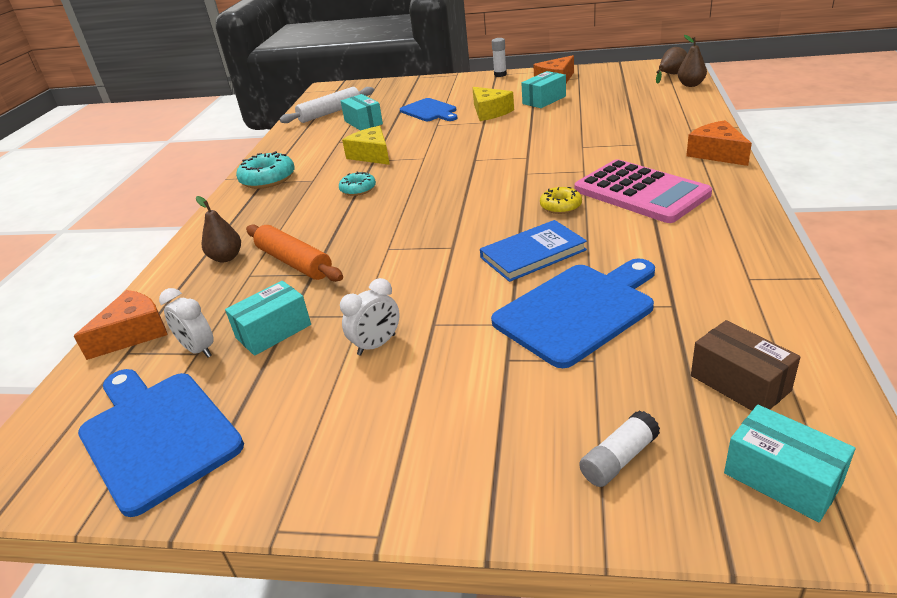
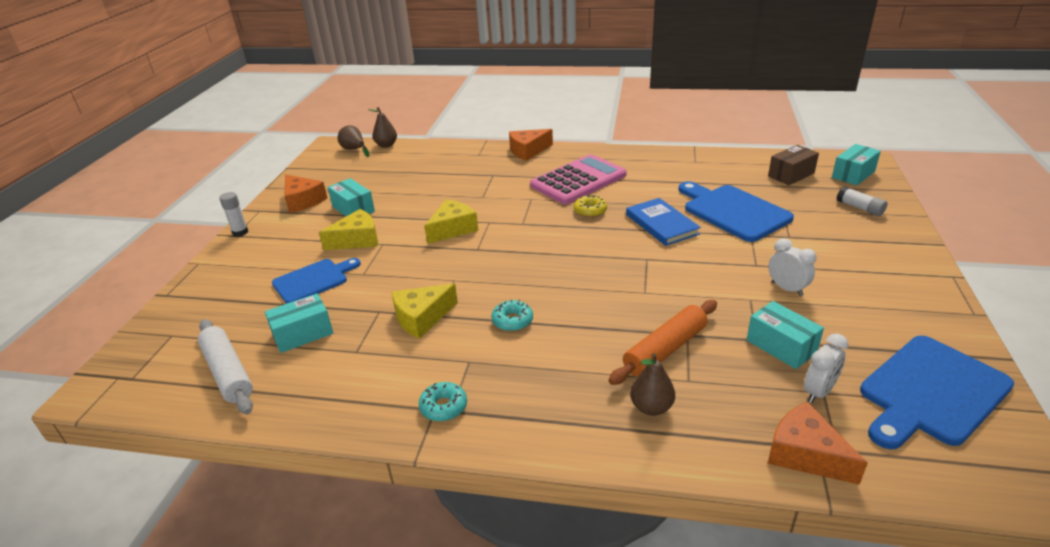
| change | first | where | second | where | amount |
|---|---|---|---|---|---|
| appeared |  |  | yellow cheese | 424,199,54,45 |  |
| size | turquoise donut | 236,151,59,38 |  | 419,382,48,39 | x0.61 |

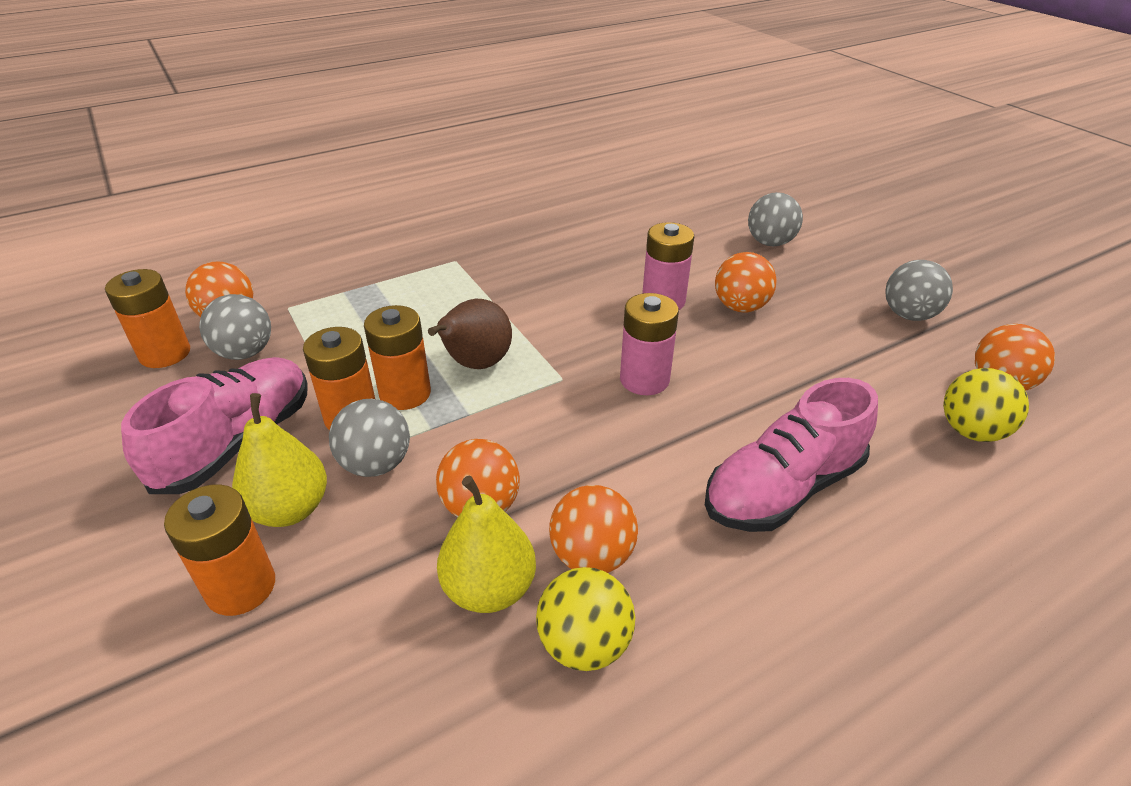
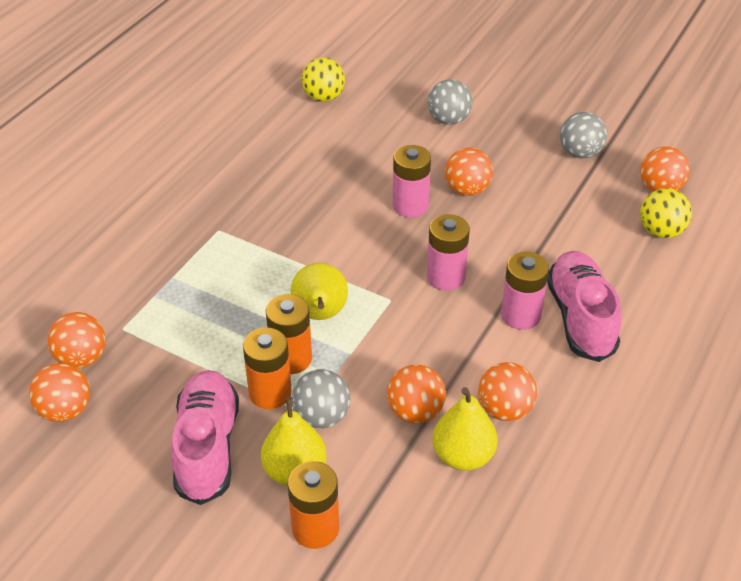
| change | first | where | second | where | amount |
|---|---|---|---|---|---|
| missing | grey ball | 199,294,72,66 |  |  |  |
| appeared |  |  | pink battery | 501,252,48,78 |  |
| relocated | yellow ball | 536,567,99,104 |  | 301,57,44,45 |  |
| exchanged | orange battery | 105,269,85,99 | orange ball | 29,363,61,59 |  |
| colour | brown pear | 428,299,84,70 | yellow pear | 291,263,57,57 |  |
| spun | pink shoe | 705,378,173,154 |  | 547,251,74,111 | 150 degrees clockwise |

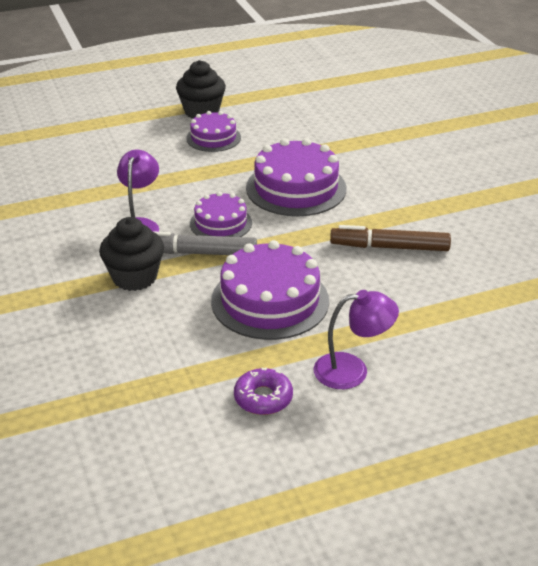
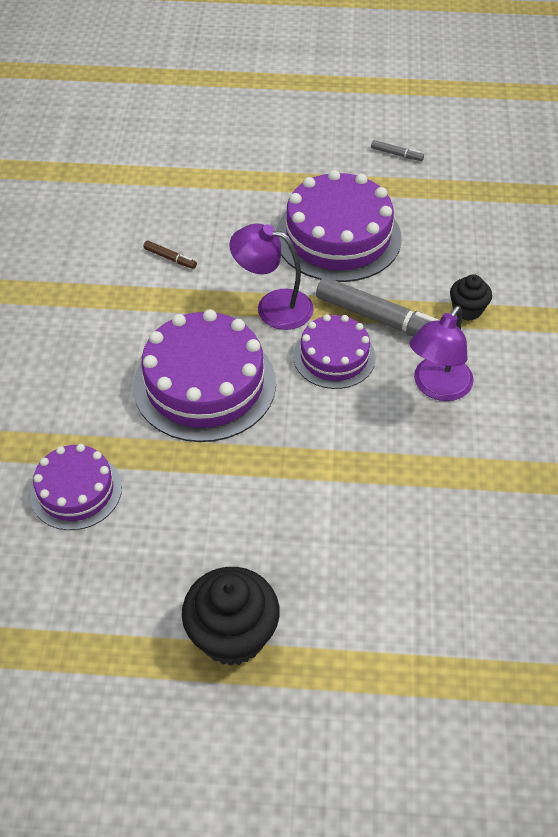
| change | first | where | second | where | amount |
|---|---|---|---|---|---|
| relocated | purple cake | 186,111,55,41 |  | 30,444,92,86 |  |
| relocated | purple lamp | 314,290,85,99 |  | 229,223,85,107 |  |
| exchanged | purple donut | 234,367,59,48 | grey marker | 371,140,53,21 |  |
| size | black cupcake | 99,217,65,74 |  | 450,274,42,47 | x0.56 |
| size | brown marker | 330,225,121,26 |  | 143,241,54,28 | x0.43 |

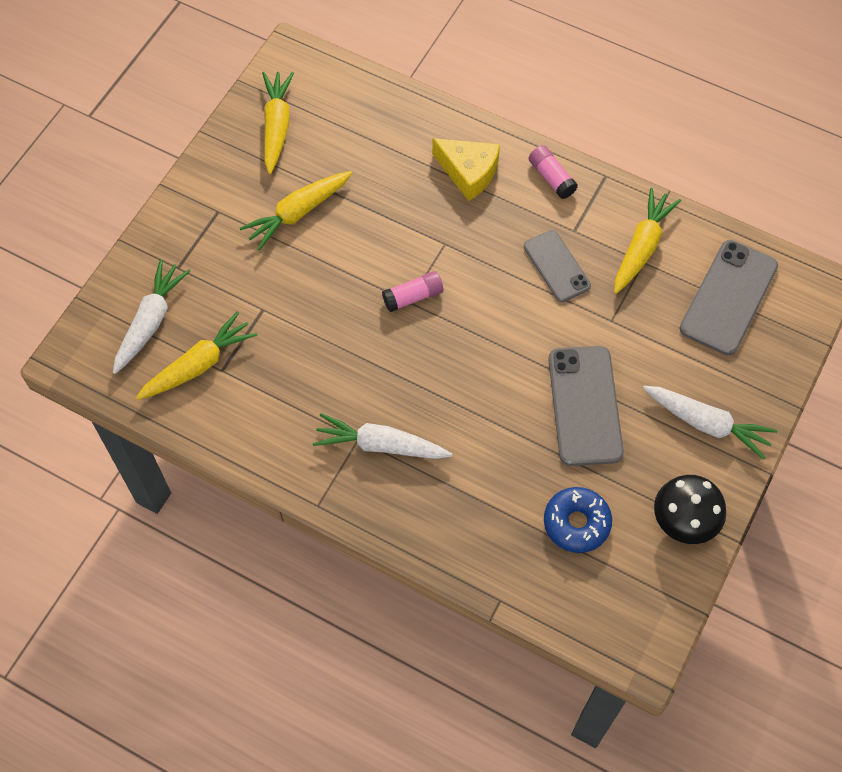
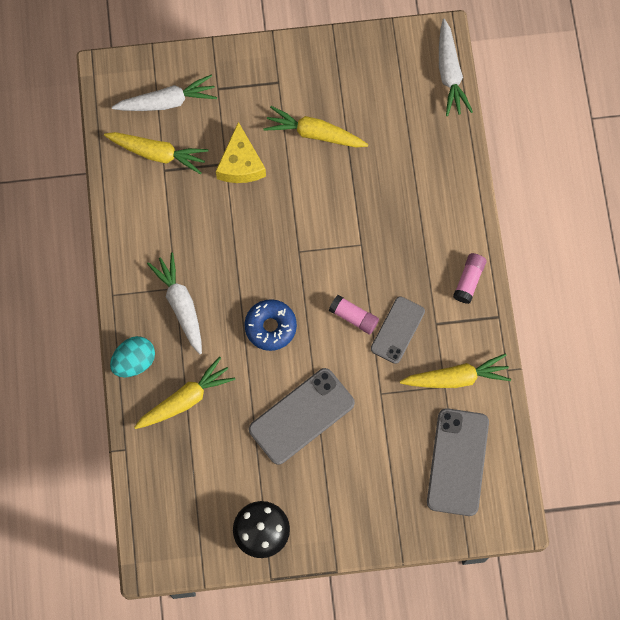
| change | first | where | second | where | amount |
|---|---|---|---|---|---|
| appeared |  |  | turquoise egg | 110,336,45,41 |  |
| relocated | yellow carrot | 262,72,32,102 |  | 134,357,101,72 |  |
| relocated | pink glue stick | 382,271,62,41 |  | 329,295,50,39 |  |
| relocated | yellow cheese | 432,138,68,63 |  | 216,122,50,61 |  |
| relocated | blue donut | 544,487,68,66 |  | 244,299,53,52 |  |
| relocated | white carrot | 643,386,134,74 |  | 439,19,34,97 |  |
| spun | grey phone | 680,240,98,115 |  | 427,408,62,108 | 75 degrees counterclockwise |

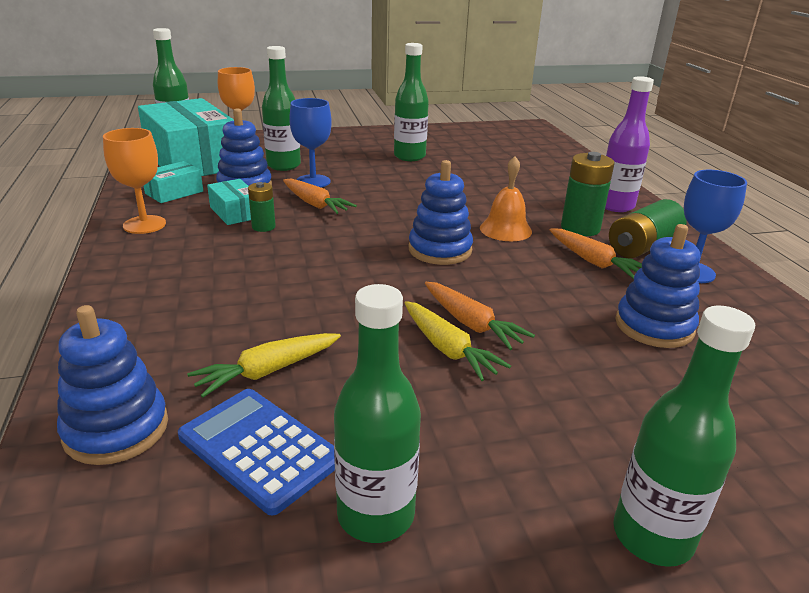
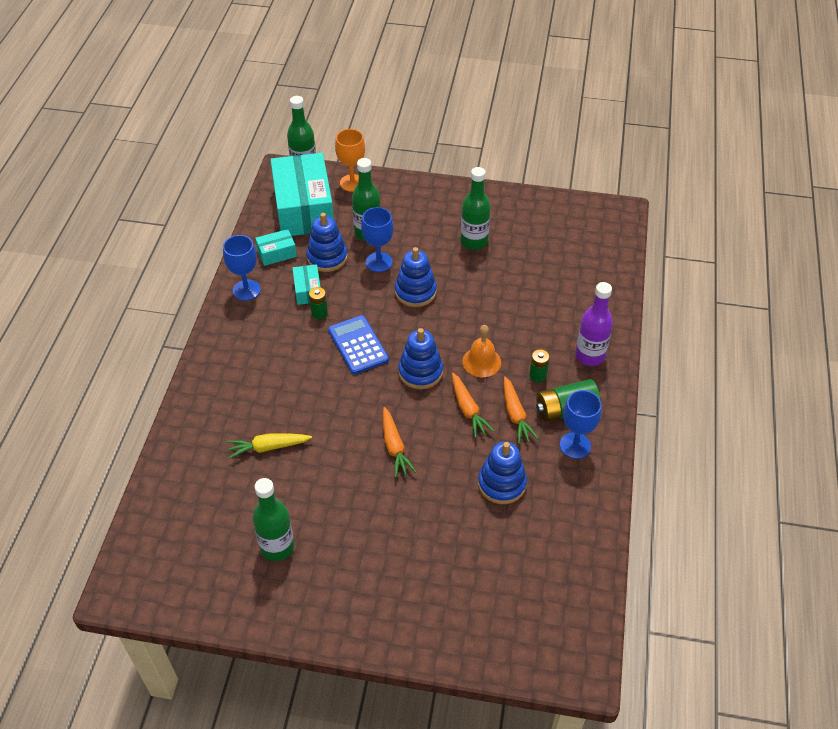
| change | first | where | second | where | amount |
|---|---|---|---|---|---|
| missing | yellow carrot | 405,301,106,80 |  |  |  |
| missing | green bottle | 613,306,142,261 |  |  |  |
| relocated | blue stacking toy | 57,305,111,160 |  | 395,247,42,60 |  |
| relocated | blue calculator | 178,389,157,127 |  | 328,315,61,59 |  |
| relocated | orange carrot | 283,179,74,35 |  | 452,373,42,65 |  |
| colour | orange goblet | 103,128,63,106 | blue goblet | 223,235,38,66 |  |
| size | green battery | 561,152,54,84 |  | 529,349,21,33 | x0.58 |

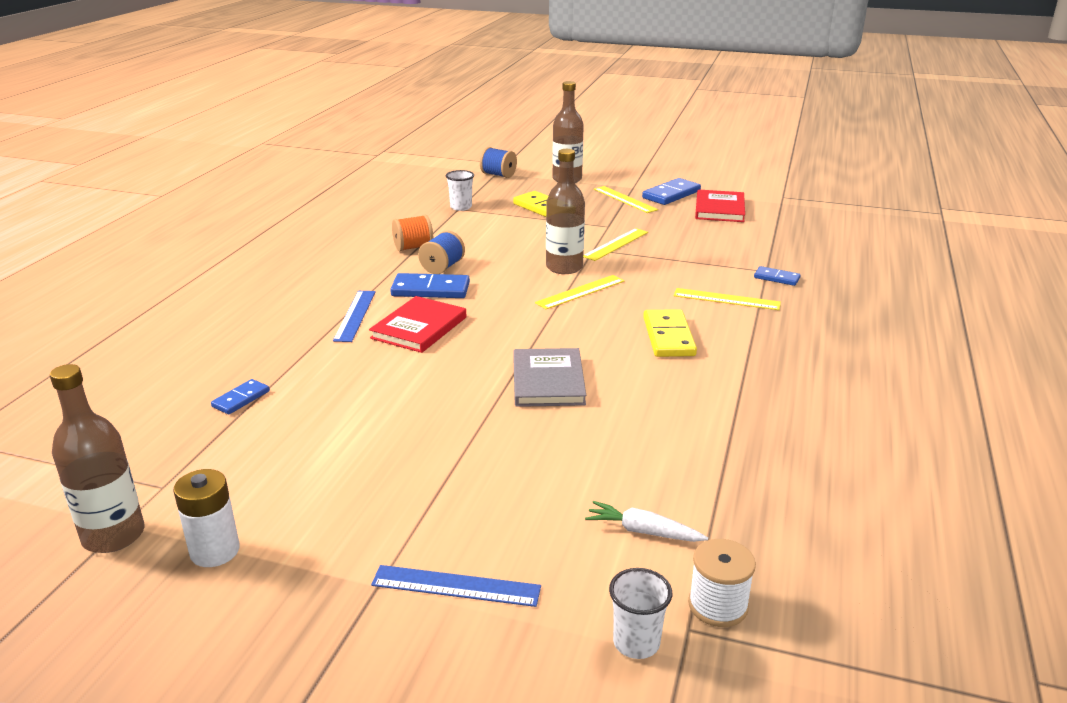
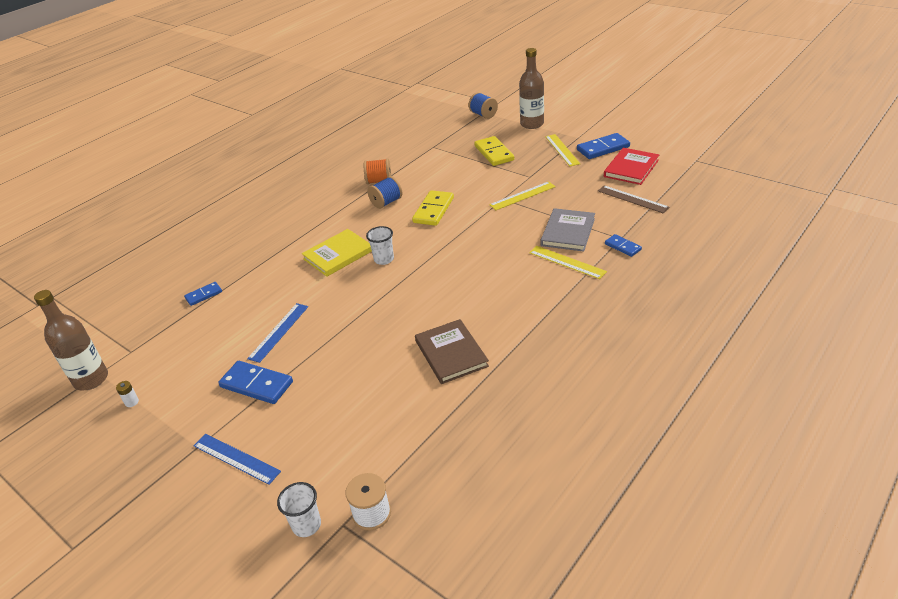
| change | first | where | second | where | amount |
|---|---|---|---|---|---|
| missing | yellow ruler | 535,275,89,34 |  |  |  |
| missing | brown bottle | 546,149,39,125 |  |  |  |
| missing | white carrot | 585,501,123,41 |  |  |  |
| appeared |  |  | brown book | 415,319,74,65 |  |
| appeared |  |  | brown ruler | 598,185,71,28 |  |
| relocated | blue ruler | 333,291,43,51 |  | 247,303,61,60 |  |
| relocated | blue domino | 390,273,80,25 |  | 218,361,75,43 |  |
| relocated | white cup | 445,170,29,41 |  | 366,226,28,39 |  |
| relocated | grey book | 513,348,73,59 |  | 541,208,54,44 |  |
| relocated | yellow domino | 643,309,54,48 |  | 412,190,42,36 |  |
| colour | red book | 369,296,97,57 | yellow book | 302,229,70,48 |  |
| size | white battery | 173,469,67,98 |  | 116,381,23,26 | x0.49 |

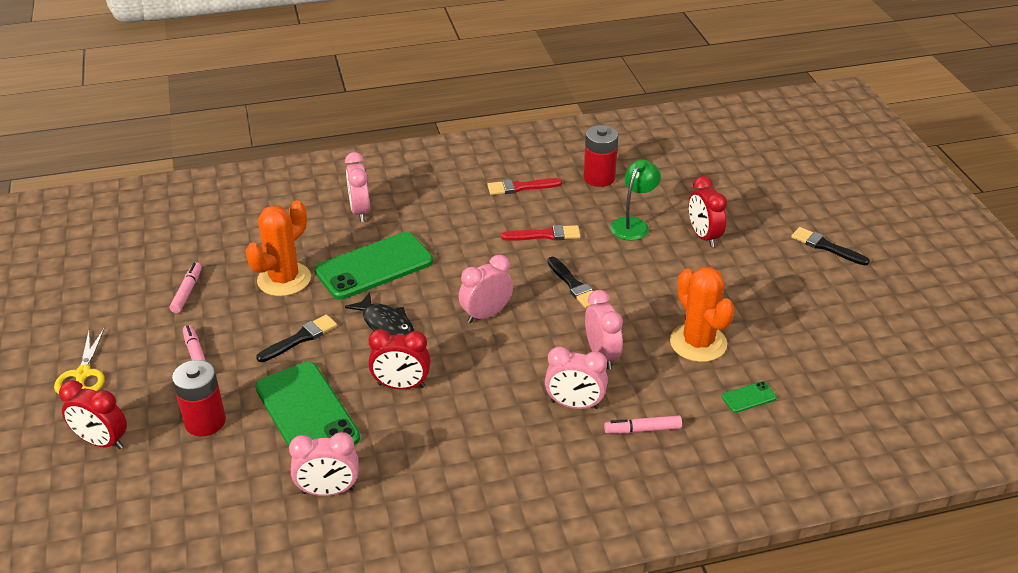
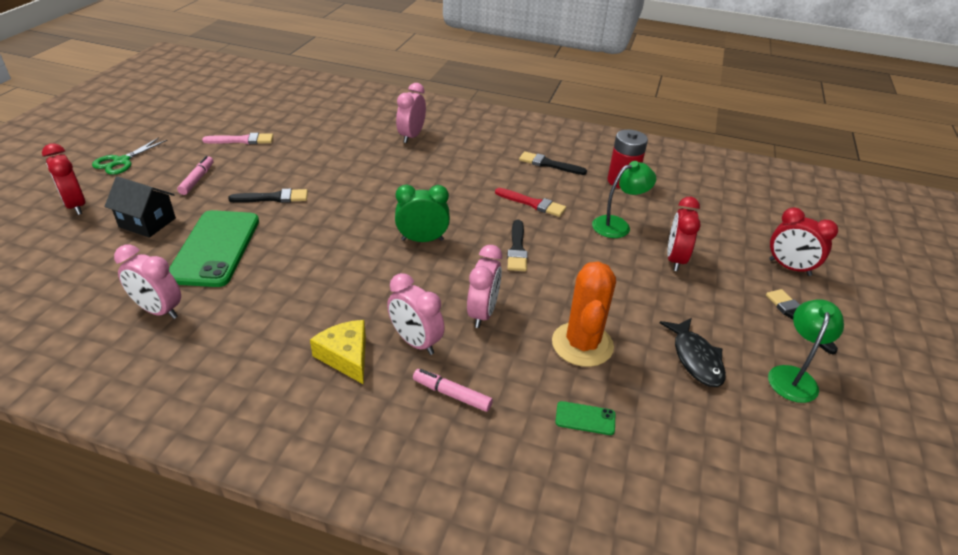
| change | first | where | second | where | amount |
|---|---|---|---|---|---|
| missing | orange cactus | 245,200,66,96 |  |  |  |
| missing | green phone | 315,232,118,67 |  |  |  |
| appeared |  |  | yellow cheese | 310,320,56,64 |  |
| appeared |  |  | green lamp | 768,299,76,104 |  |
| relocated | black fish | 345,292,69,43 |  | 660,318,66,69 |  |
| relocated | red clock | 368,329,63,60 |  | 769,207,69,69 |  |
| exchanged | pink marker | 170,262,32,51 | pink brush | 202,133,71,11 |  |
| exchanged | red battery | 172,360,54,76 | black house | 104,176,72,62 |  |
| colour | yellow scissors | 54,327,51,67 | green scissors | 92,137,76,38 |  |
| colour | pink clock | 459,255,54,68 | green clock | 395,184,55,58 |  |
| colour | red brush | 487,178,75,17 | black brush | 519,151,68,24 |  |

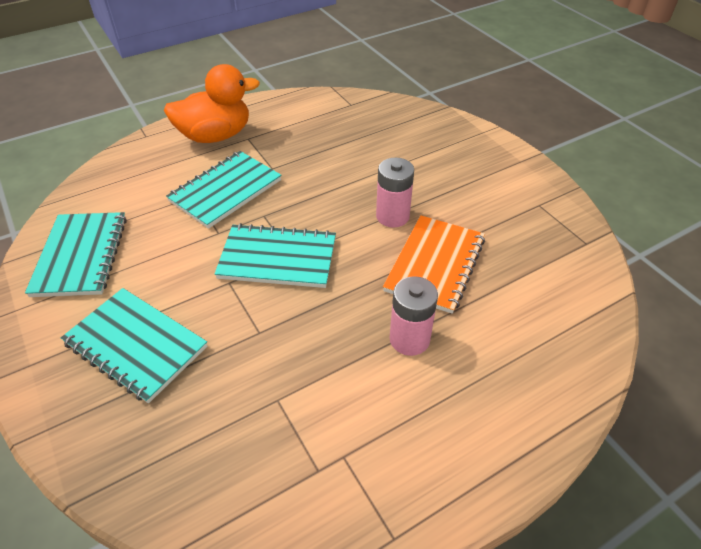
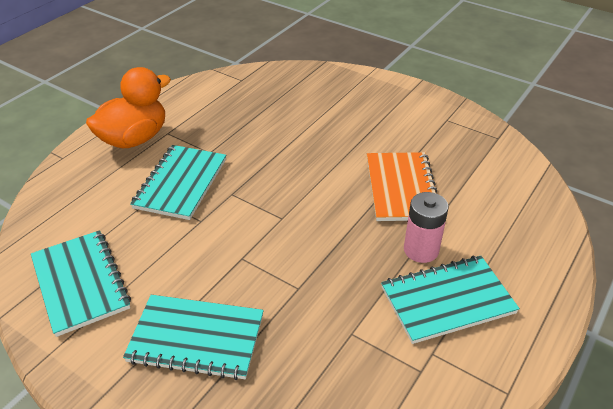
| change | first | where | second | where | amount |
|---|---|---|---|---|---|
| missing | pink battery | 376,158,38,70 |  |  |  |
| relocated | turquoise notebook | 215,223,121,65 |  | 381,256,139,88 |  |

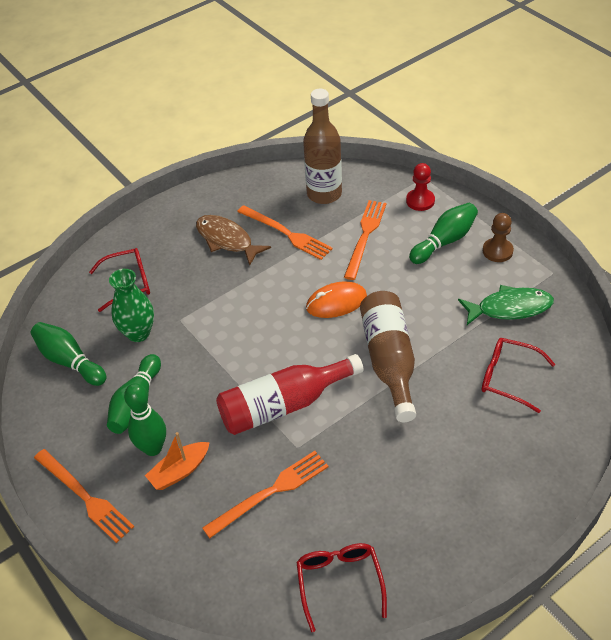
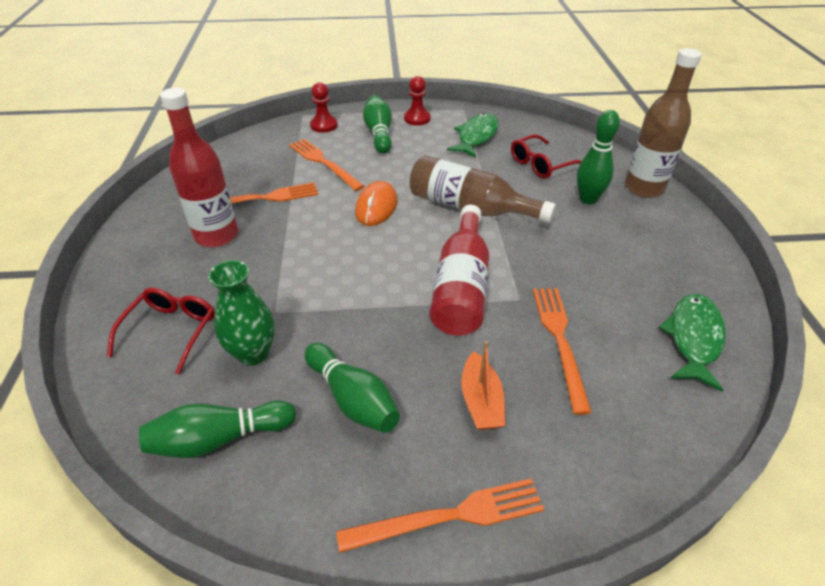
| change | first | where | second | where | amount |
|---|---|---|---|---|---|
| relocated | green bowling pin | 124,383,42,73 |  | 577,110,43,94 |  |
| relocated | brown bottle | 303,89,39,115 |  | 625,48,77,150 |  |
| exchanged | brown fish | 196,215,75,50 | red bottle | 160,88,78,159 |  |
| exchanged | red glasses | 296,543,91,89 | green fish | 659,294,67,98 |  |
| colour | brown pawn | 483,213,31,49 | red pawn | 404,76,27,50 |  |

